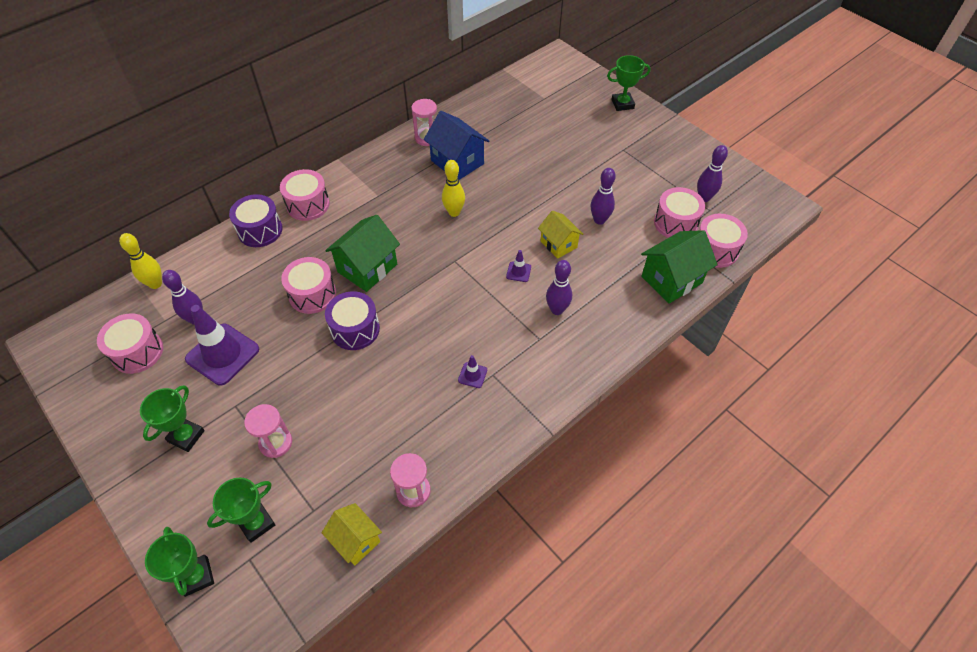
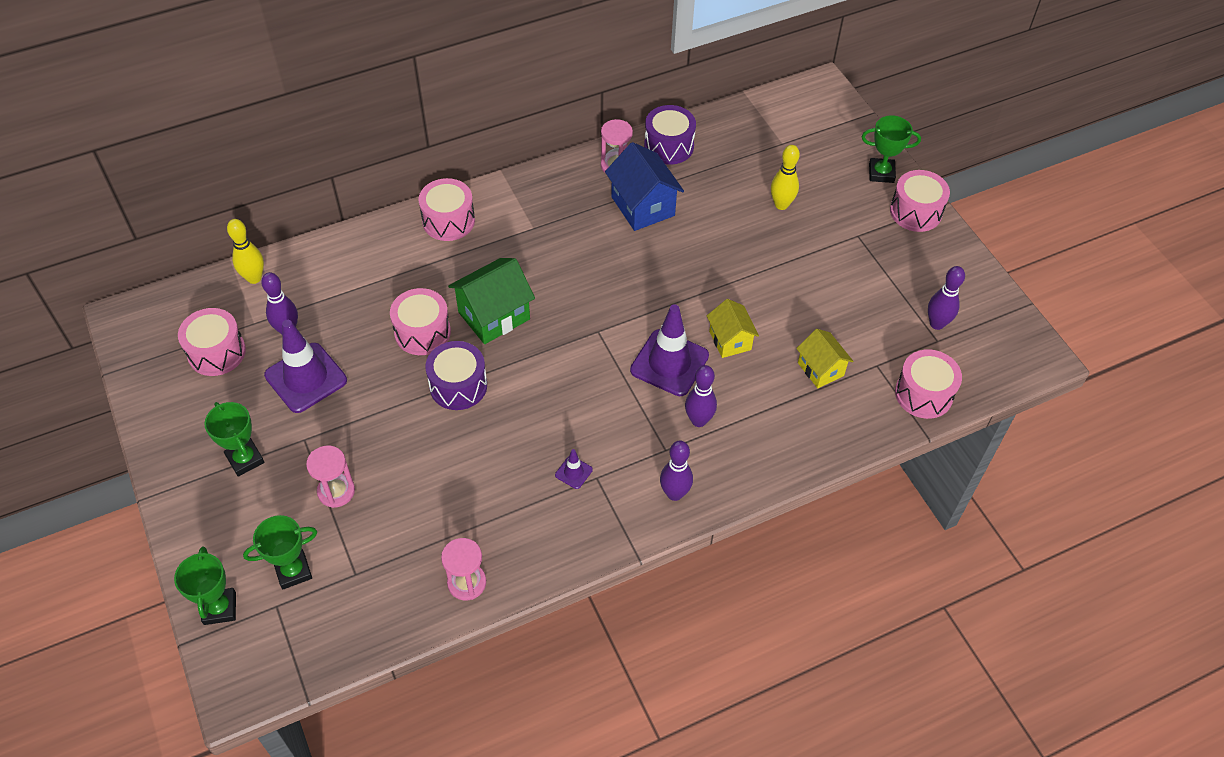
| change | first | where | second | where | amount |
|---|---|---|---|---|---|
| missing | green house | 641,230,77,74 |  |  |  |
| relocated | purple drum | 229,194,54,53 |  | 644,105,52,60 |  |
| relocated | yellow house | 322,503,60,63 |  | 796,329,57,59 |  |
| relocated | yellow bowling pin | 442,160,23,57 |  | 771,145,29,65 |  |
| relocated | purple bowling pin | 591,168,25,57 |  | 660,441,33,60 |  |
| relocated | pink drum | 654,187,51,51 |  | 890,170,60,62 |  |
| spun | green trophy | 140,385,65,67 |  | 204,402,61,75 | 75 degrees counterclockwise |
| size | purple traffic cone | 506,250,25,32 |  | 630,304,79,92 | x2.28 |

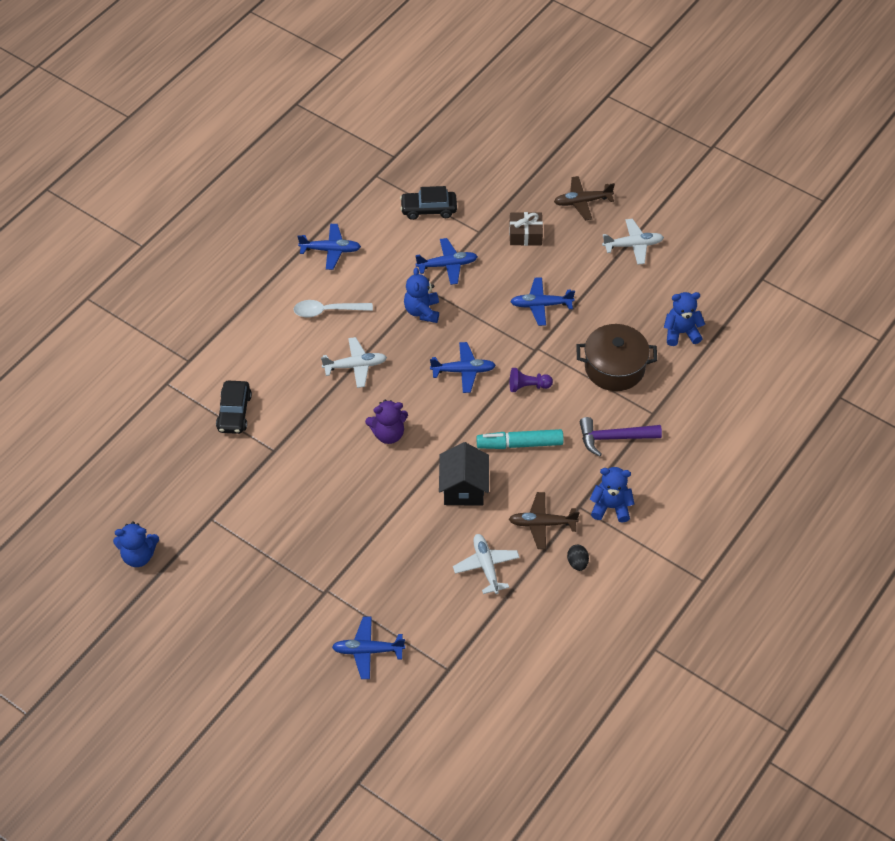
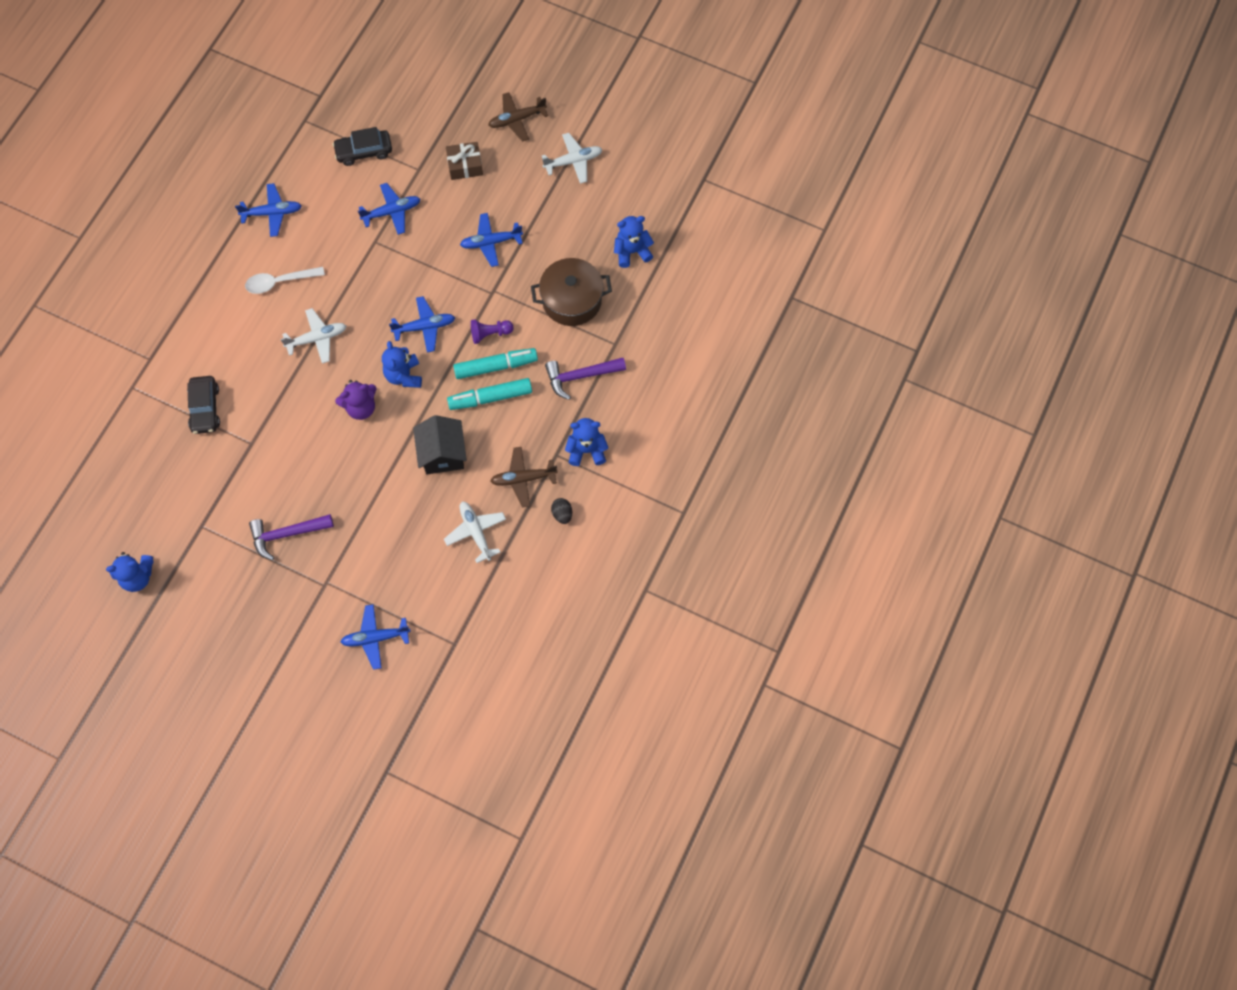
| change | first | where | second | where | amount |
|---|---|---|---|---|---|
| appeared |  |  | purple hammer | 249,514,85,46 |  |
| appeared |  |  | turquoise marker | 453,348,85,31 |  |
| relocated | blue teddy bear | 404,267,35,56 |  | 382,341,40,47 |  |

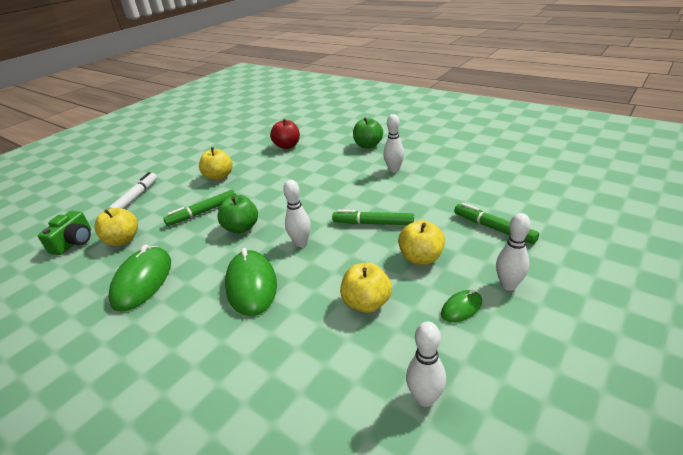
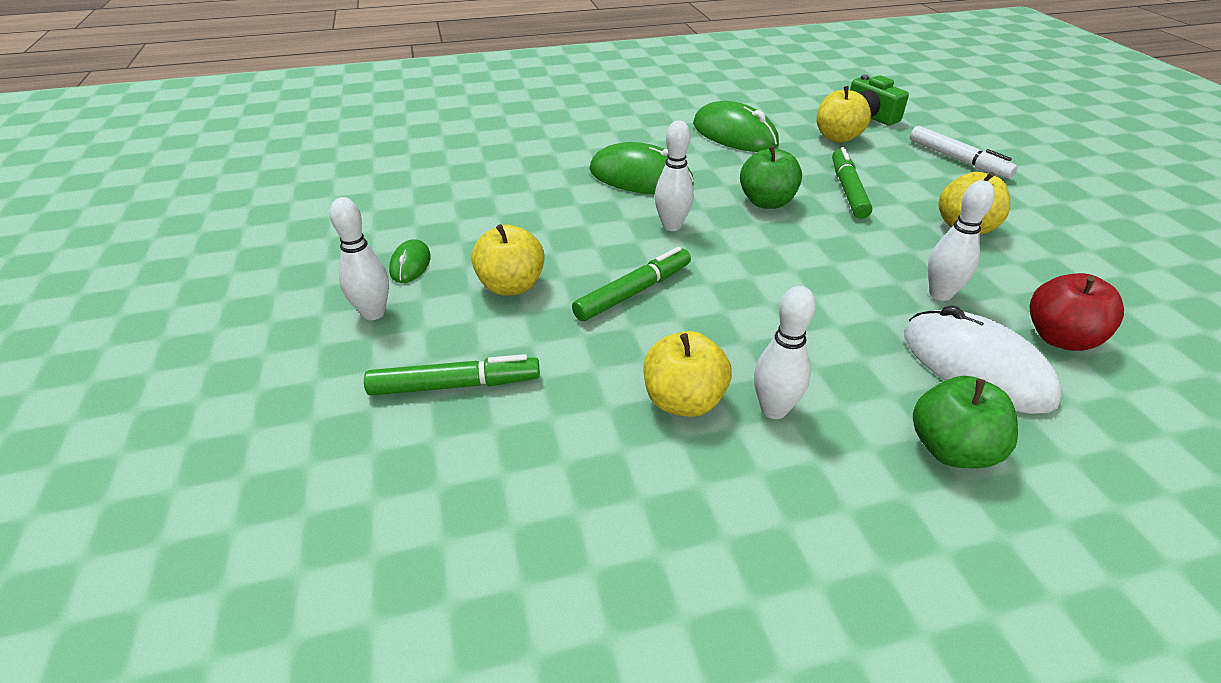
| change | first | where | second | where | amount |
|---|---|---|---|---|---|
| appeared |  |  | white mouse | 904,305,159,109 |  |
| relocated | yellow apple | 340,263,52,50 |  | 643,331,89,86 |  |
| relocated | white bowling pin | 406,321,40,86 |  | 928,180,67,121 |  |

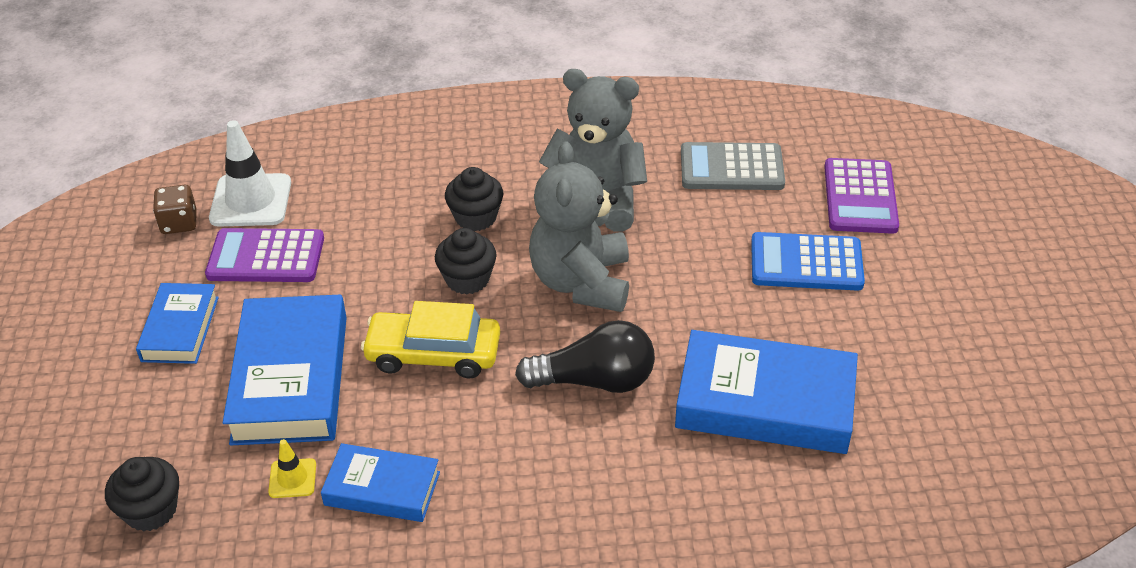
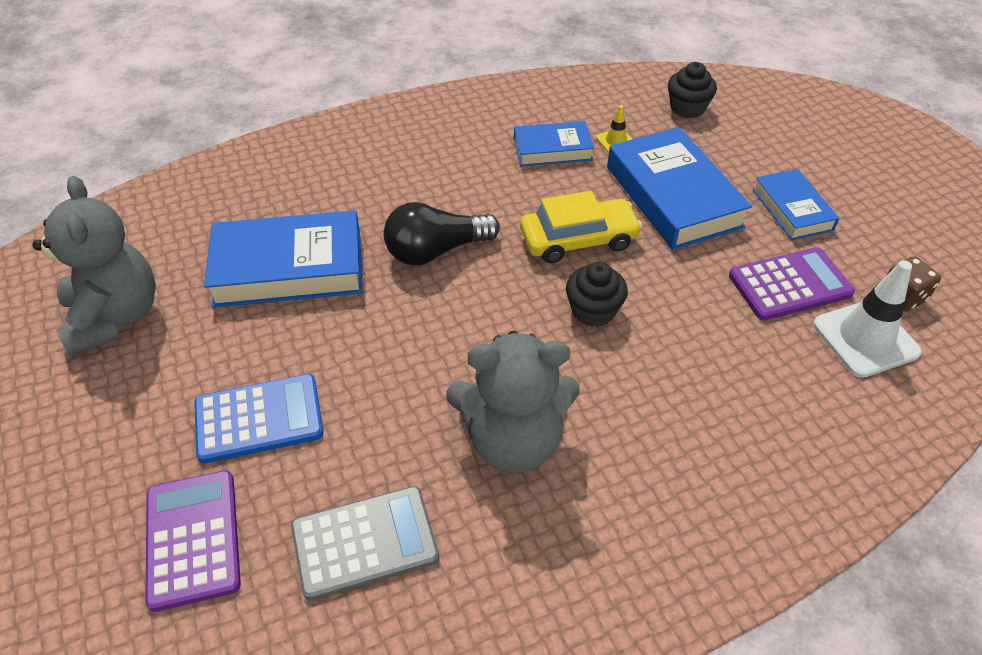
| change | first | where | second | where | amount |
|---|---|---|---|---|---|
| missing | black cupcake | 445,167,58,64 |  |  |  |
| relocated | grey teddy bear | 529,141,100,171 |  | 33,176,123,182 |  |

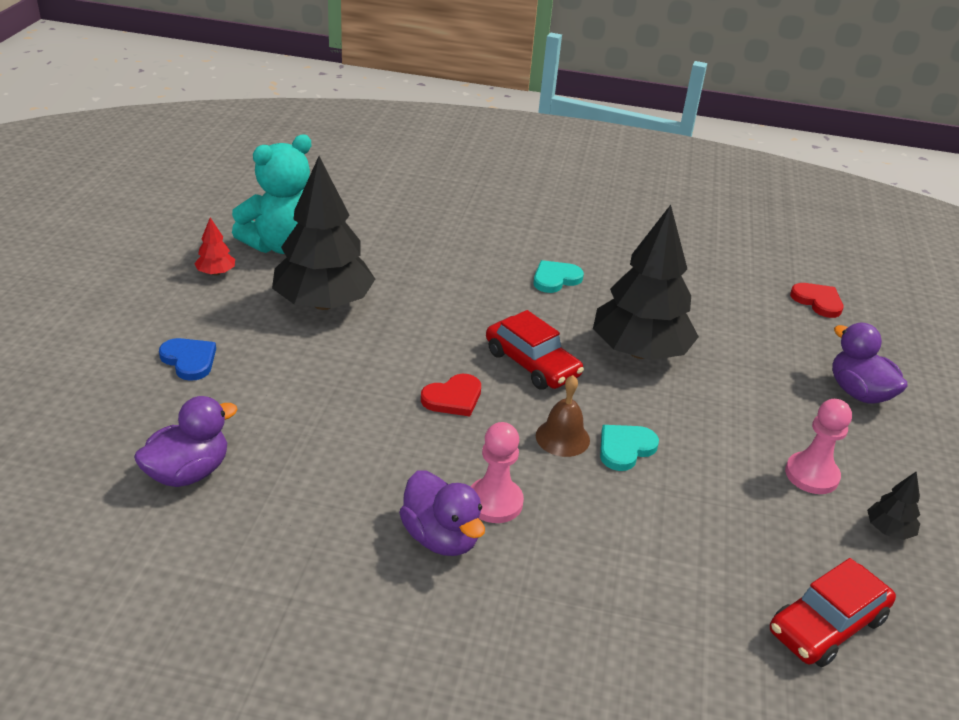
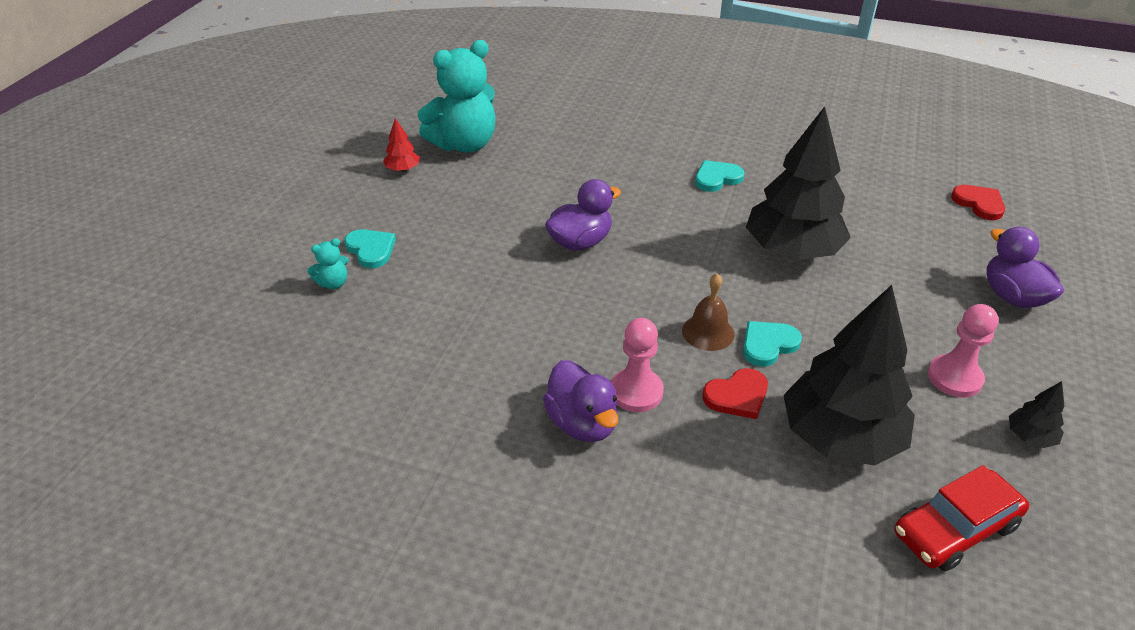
| change | first | where | second | where | amount |
|---|---|---|---|---|---|
| missing | red car | 486,310,98,80 |  |  |  |
| appeared |  |  | turquoise teddy bear | 307,238,42,51 |  |
| relocated | purple duck | 134,396,104,91 |  | 545,179,76,72 |  |
| relocated | black tree | 272,156,103,154 |  | 783,285,132,181 |  |
| relocated | red heart | 421,374,60,42 |  | 703,368,65,51 |  |
| colour | blue heart | 159,338,57,43 | turquoise heart | 344,229,52,39 |  |

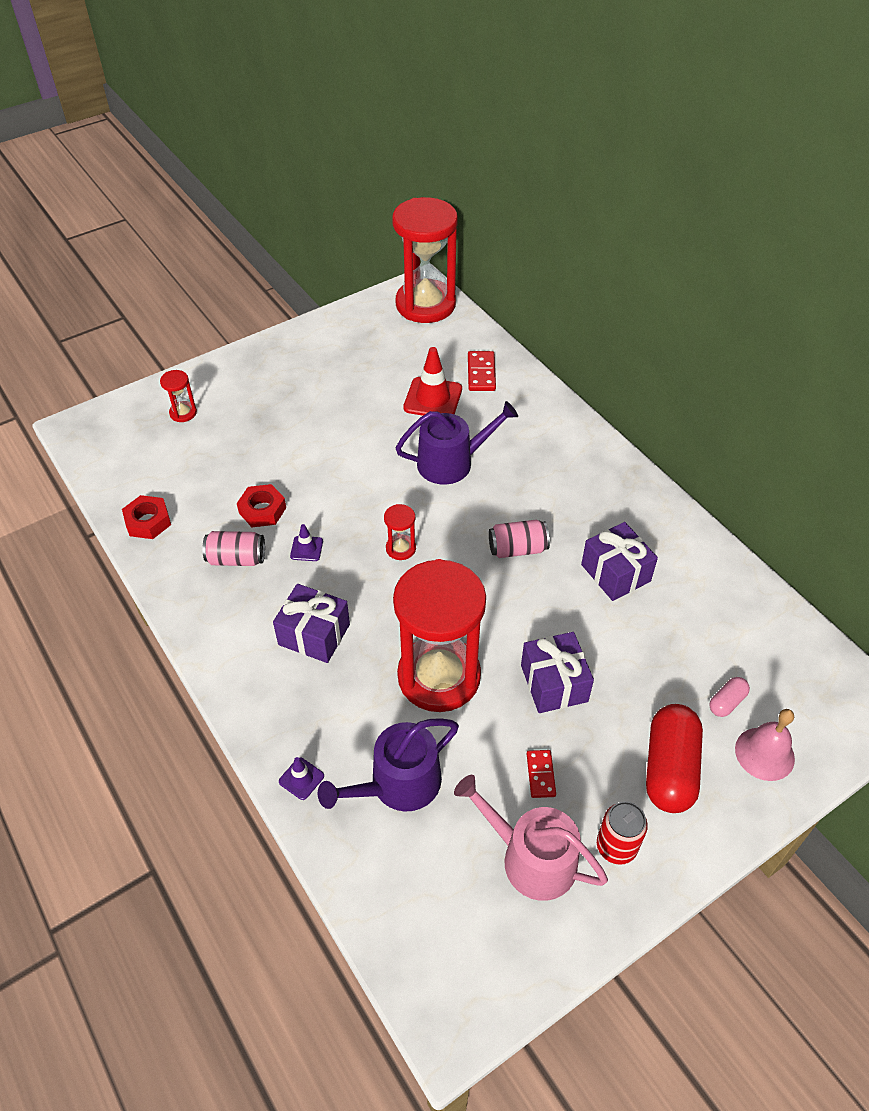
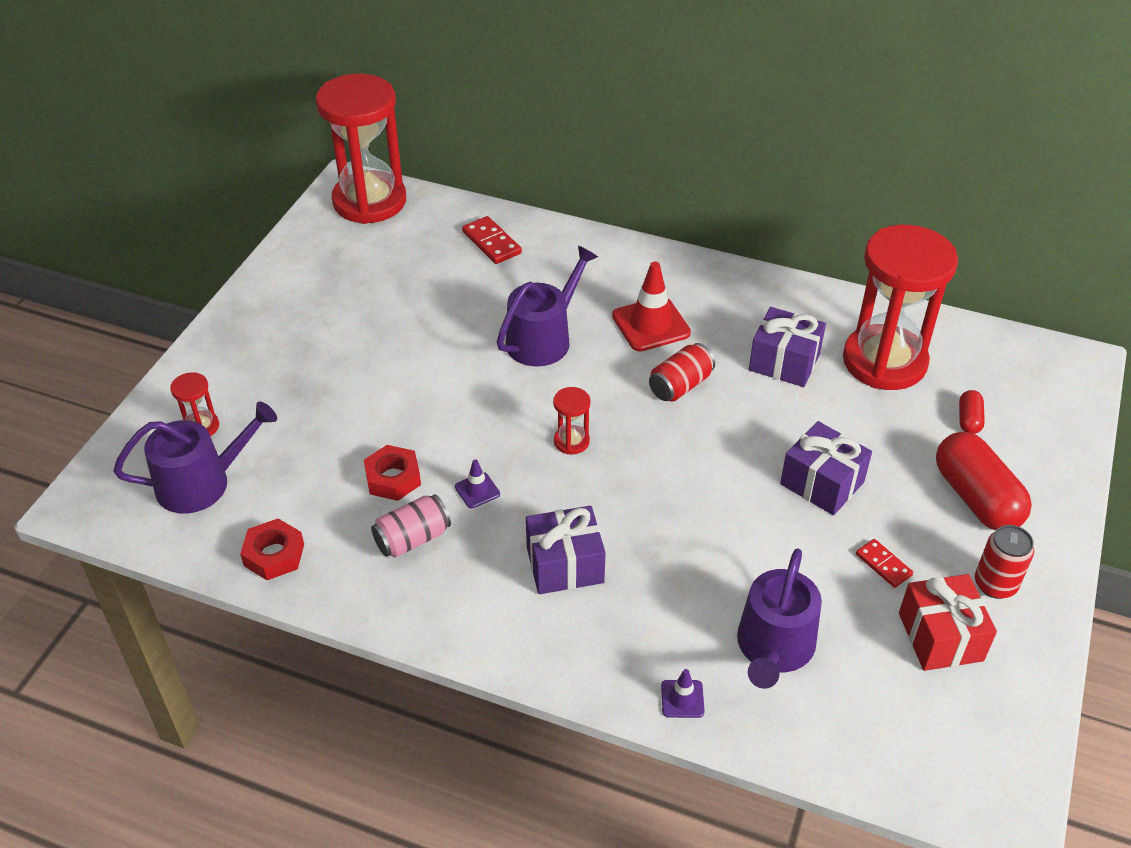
| change | first | where | second | where | amount |
|---|---|---|---|---|---|
| missing | pink bell | 735,709,60,72 |  |  |  |
| appeared |  |  | purple watering can | 113,401,164,113 |  |
| relocated | red hourglass | 393,559,93,153 |  | 843,225,115,165 |  |
| relocated | red traffic cone | 403,347,59,69 |  | 612,262,79,89 |  |
| exchanged | pink watering can | 454,775,154,126 | red gift | 899,574,98,97 |  |
| colour | pink can | 489,520,61,38 | red can | 649,343,66,59 |  |
| colour | pink capsule | 709,677,41,40 | red capsule | 959,390,26,44 |  |

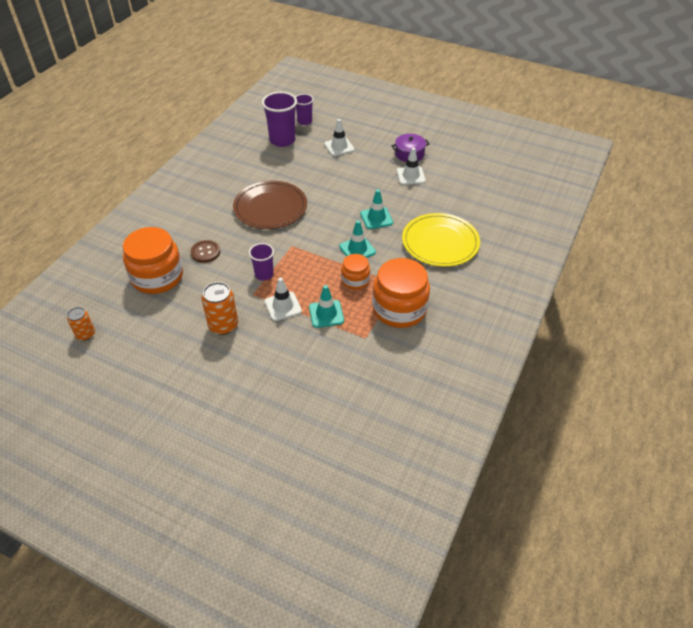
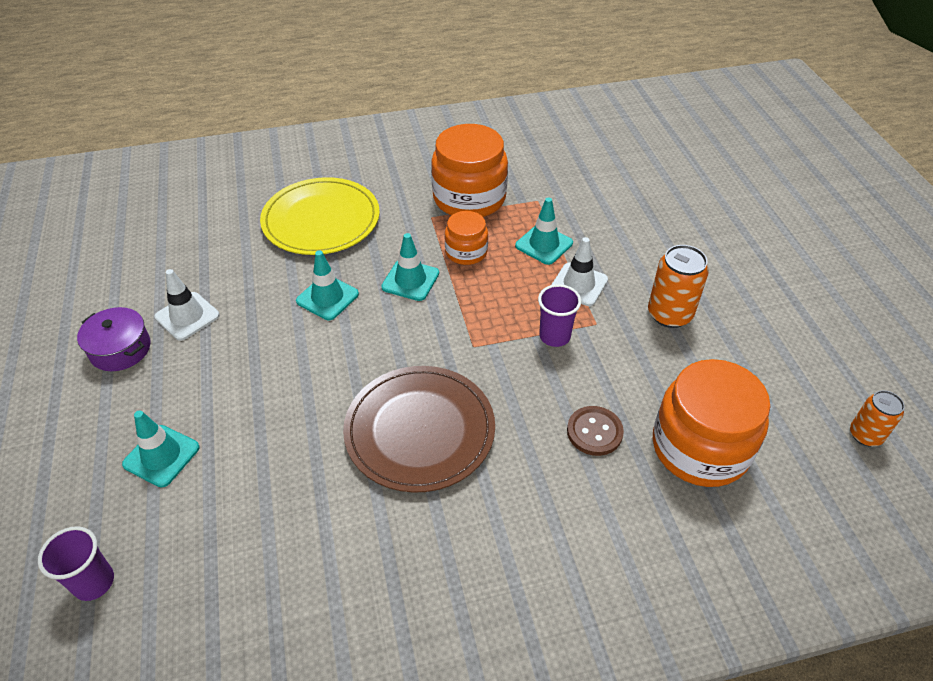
| change | first | where | second | where | amount |
|---|---|---|---|---|---|
| missing | purple cup | 262,92,35,55 |  |  |  |
| colour | white traffic cone | 324,119,31,37 | turquoise traffic cone | 122,410,78,77 |  |

